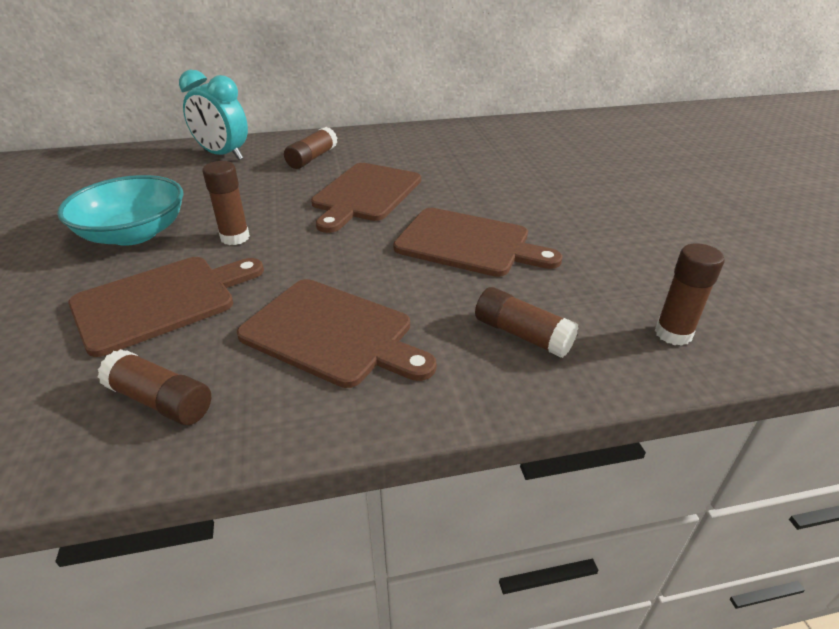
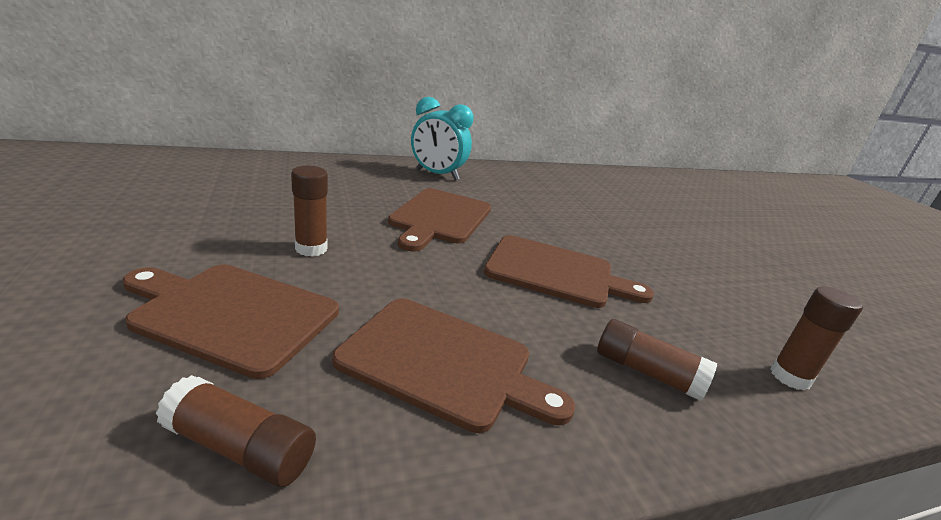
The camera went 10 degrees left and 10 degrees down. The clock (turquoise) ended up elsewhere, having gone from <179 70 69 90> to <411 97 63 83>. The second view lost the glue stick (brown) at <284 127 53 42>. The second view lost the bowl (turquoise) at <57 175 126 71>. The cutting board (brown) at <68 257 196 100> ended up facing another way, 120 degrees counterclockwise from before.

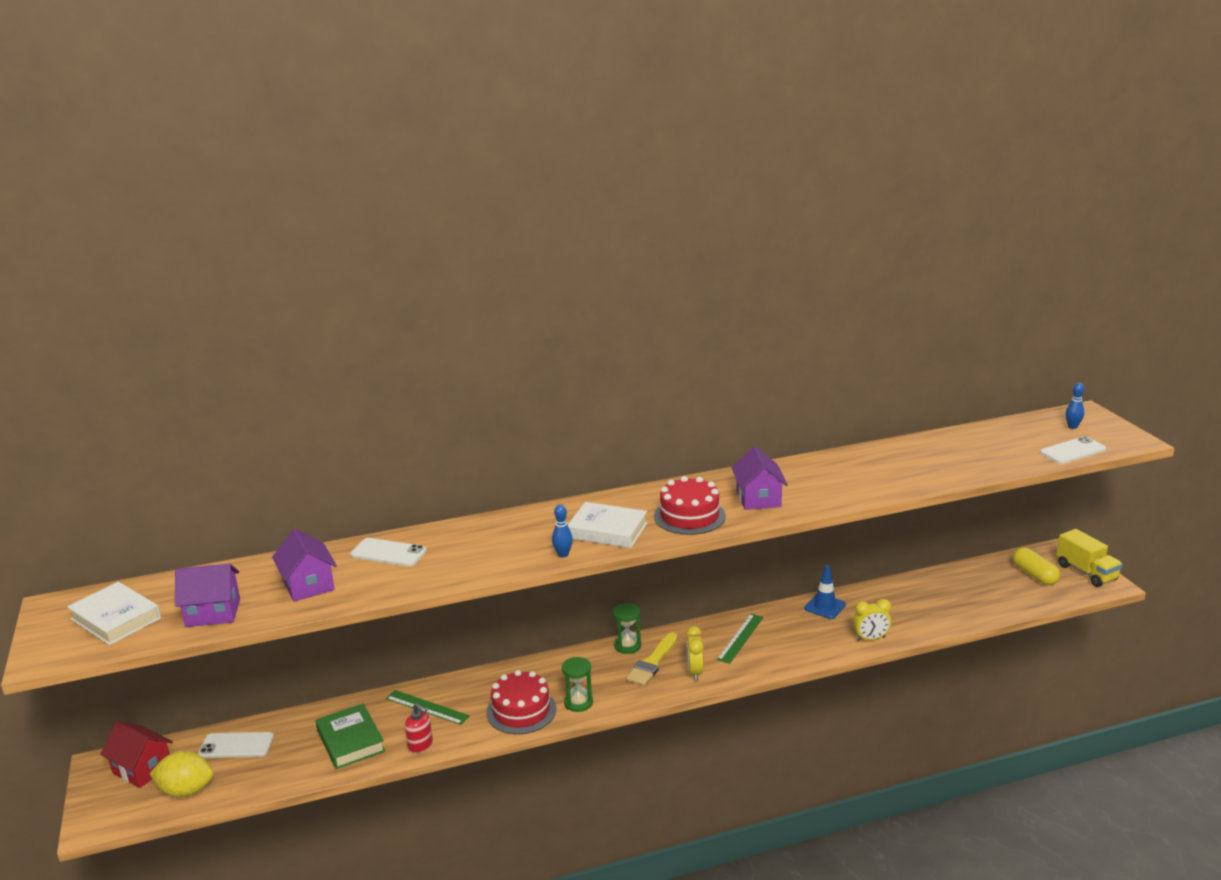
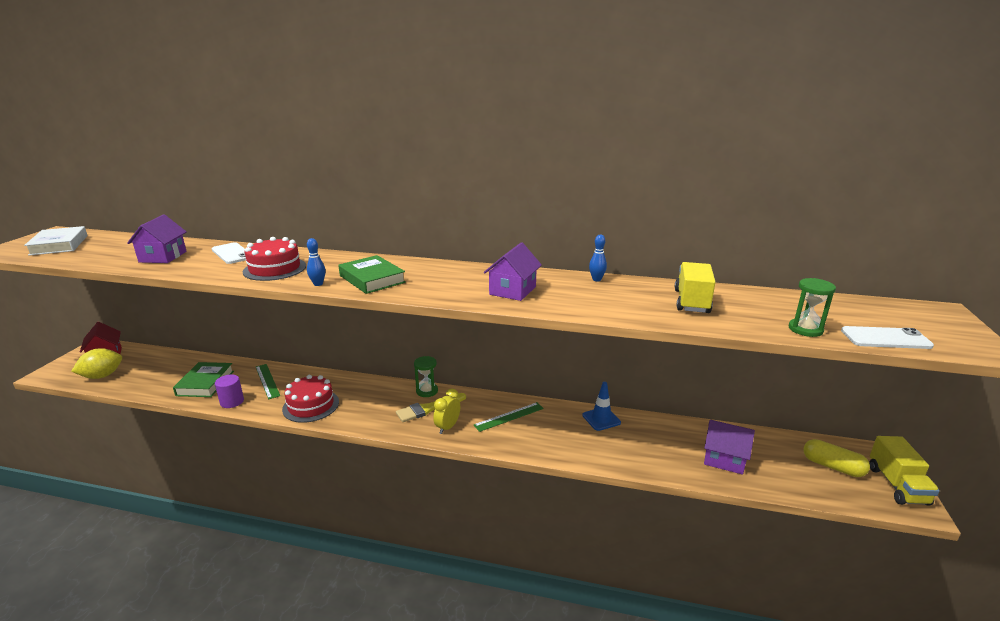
The camera went 30 degrees right and 0 degrees up. The bowling pin (blue) ended up elsewhere, having gone from <1065 383 19 46> to <589 235 18 46>. The cake (red) ended up elsewhere, having gone from <654 476 72 59> to <243 237 63 44>. What was the book (white) at <568 502 79 46> turned into the book (green) at <338 255 68 39>. The capsule (yellow) at <1013 547 47 38> ended up facing another way, 60 degrees counterclockwise from before. The house (purple) ended up elsewhere, having gone from <175 564 65 63> to <704 420 51 55>. The second view lost the clock (yellow) at <853 599 38 42>. The hourglass (green) ended up elsewhere, having gone from <562 657 31 55> to <789 278 47 59>. Where the soap dispenser (red) stood at <405 703 28 50>, the cylinder (purple) came to stand at <215 374 29 34>. The second view lost the phone (white) at <198 732 76 26>. The lemon (yellow) at <150 751 64 47> ended up facing another way, 75 degrees counterclockwise from before. The second view gained the truck (yellow) at <675 262 41 51>.

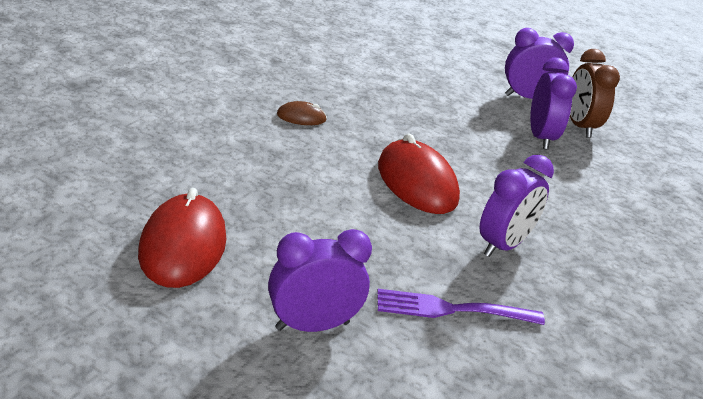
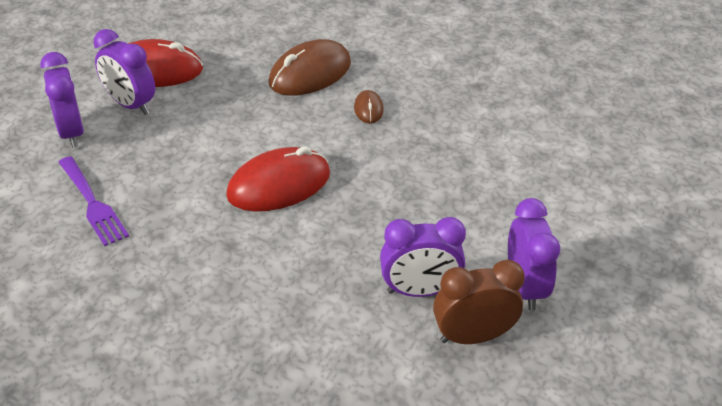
The camera went 90 degrees right and 10 degrees up. The clock (purple) ended up elsewhere, having gone from <479 155 75 102> to <93 29 62 86>. The fork (purple) at <377 289 168 36> ended up facing another way, 150 degrees clockwise from before. The second view gained the mouse (brown) at <268 39 83 57>.

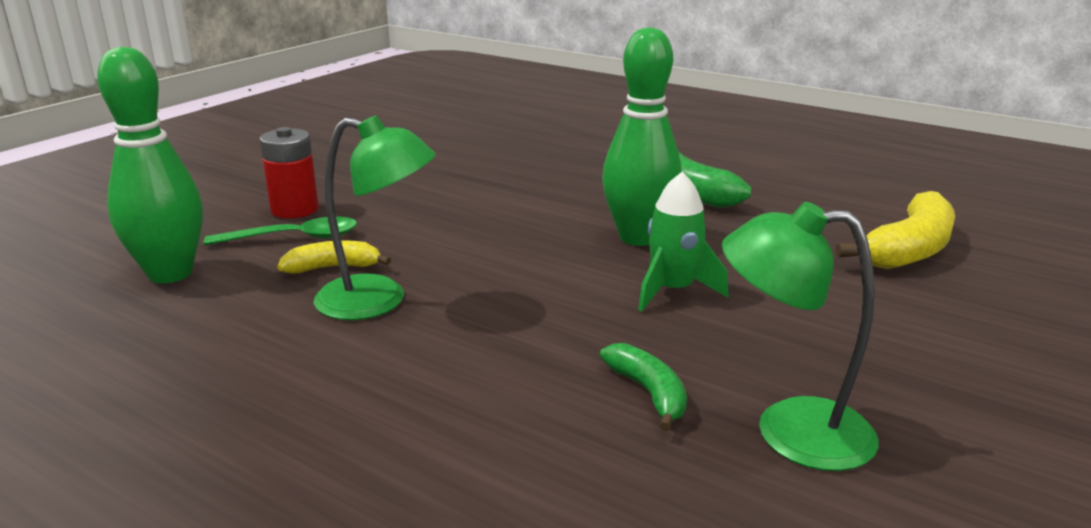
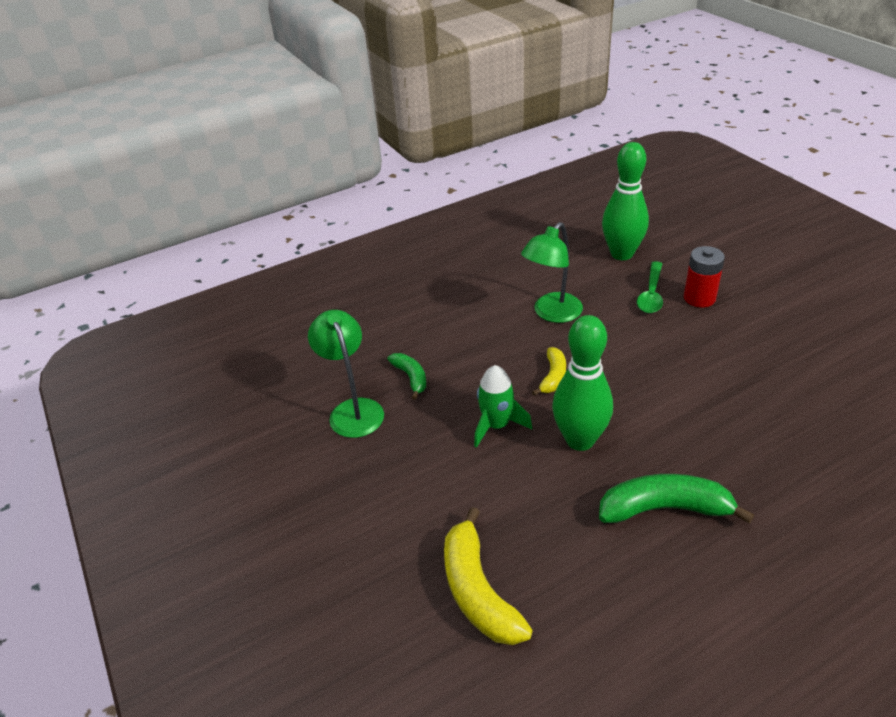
The camera went 120 degrees right and 15 degrees up. The lamp (green) at <722 202 157 269> ended up facing another way, 60 degrees counterclockwise from before. The banana (yellow) ended up elsewhere, having gone from <277 240 114 33> to <532 347 34 49>. The banana (green) at <600 343 87 88> ended up facing another way, 120 degrees counterclockwise from before.

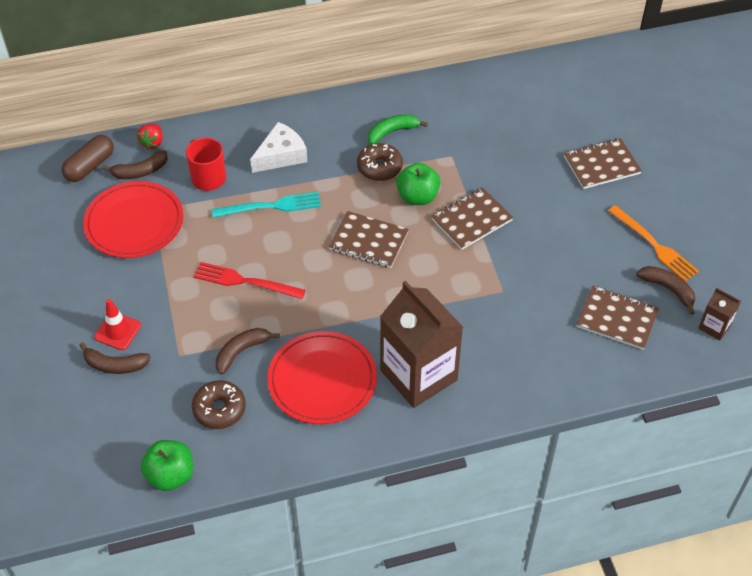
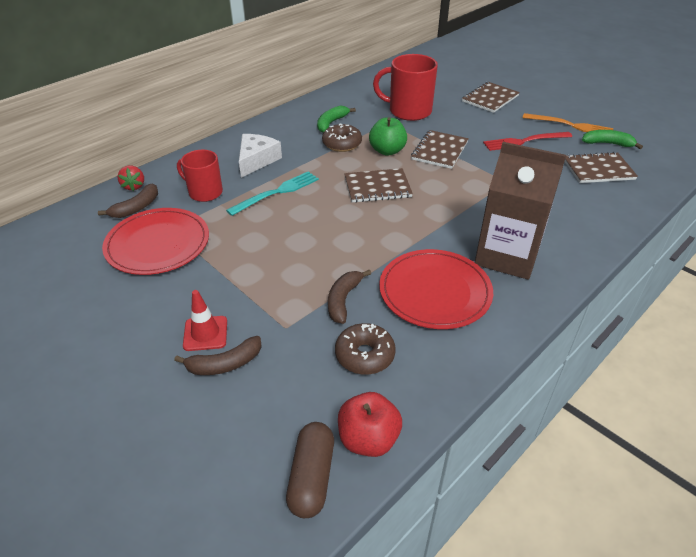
The camera went 30 degrees left and 10 degrees down. The capsule (brown) ended up elsewhere, having gone from <62 135 52 47> to <286 422 48 96>. The fork (red) ended up elsewhere, having gone from <194 262 112 37> to <483 132 89 19>. What was the banana (brown) at <636 266 59 49> turned into the banana (green) at <582 130 61 19>. The second view lost the carton (brown) at <698 288 43 52>. What was the apple (green) at <141 440 52 51> turned into the apple (red) at <338 392 64 65>. The second view gained the mug (red) at <373 54 65 67>.

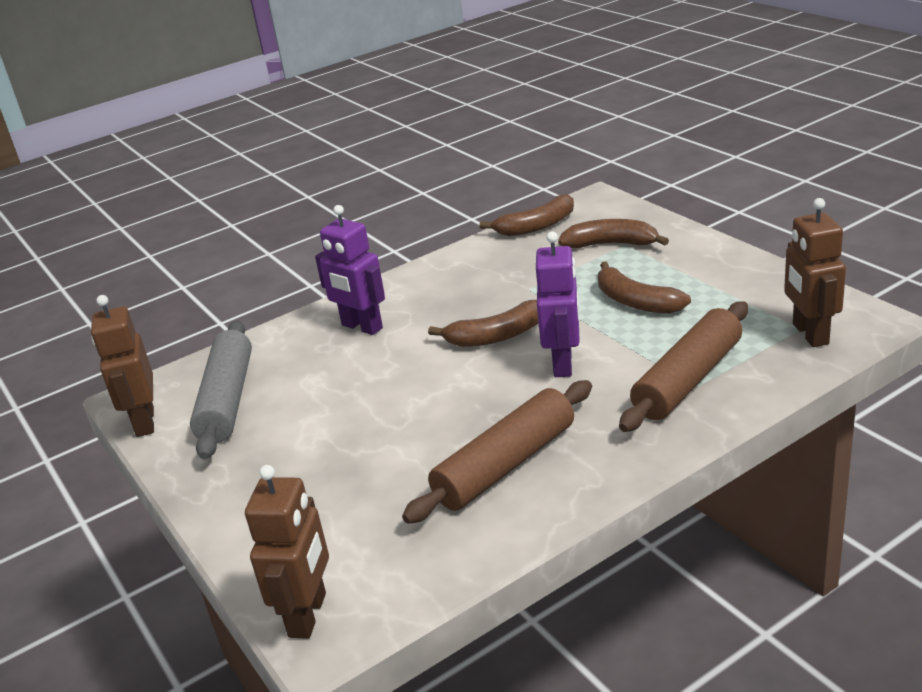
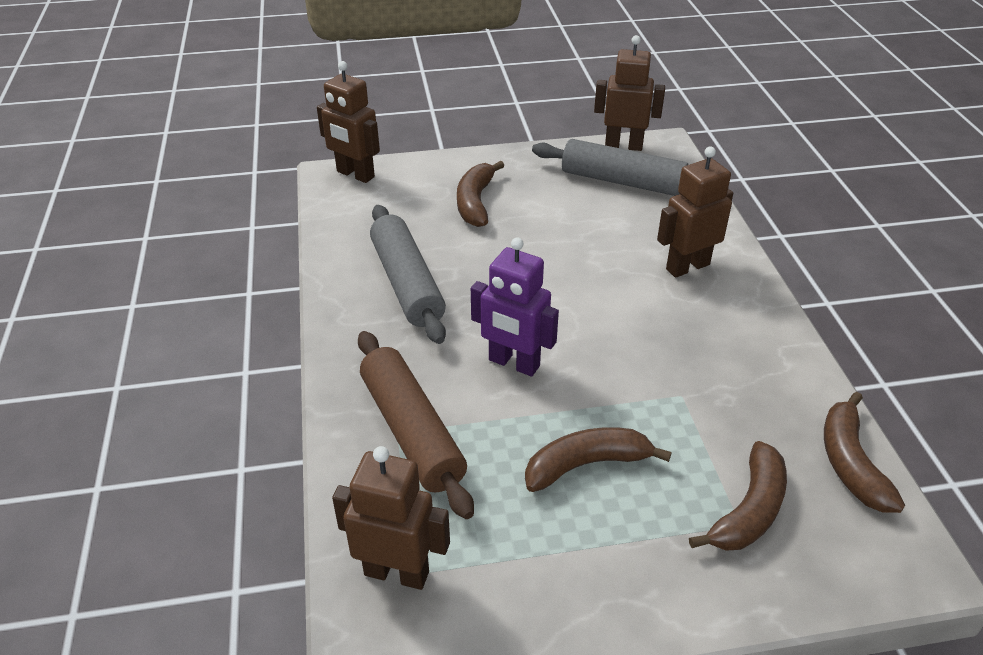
The camera went 110 degrees right and 10 degrees up. What was the robot (purple) at <315 205 70 130> turned into the robot (brown) at <657 146 76 132>. The banana (brown) ended up elsewhere, having gone from <428 300 110 47> to <457 161 47 66>. What was the rolling pin (brown) at <402 380 190 144> turned into the rolling pin (grey) at <370 205 76 139>.

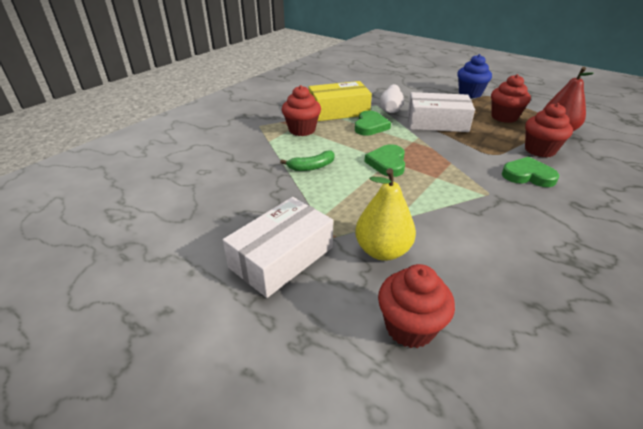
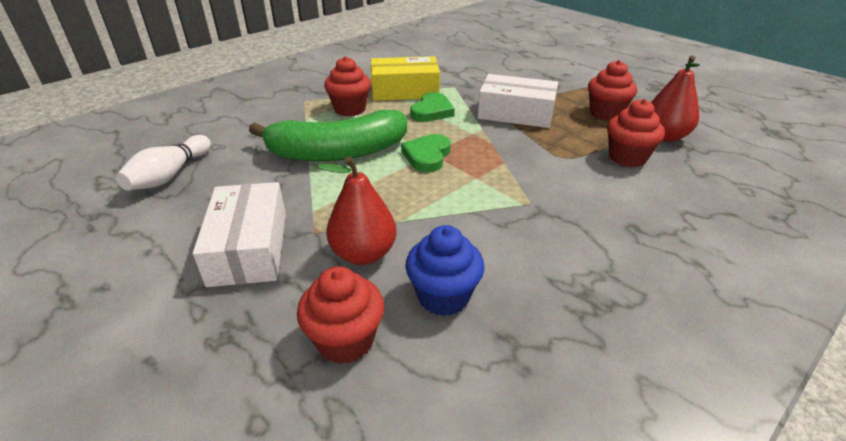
The camera went 10 degrees right and 0 degrees up. The cupcake (blue) ended up elsewhere, having gone from <457 54 35 44> to <405 225 80 91>. The bowling pin (white) ended up elsewhere, having gone from <380 84 24 29> to <116 135 95 56>. The size of the banana (green) at <280 151 55 20> changed by a factor of 2.42. The second view lost the heart (green) at <502 157 57 30>. What was the pear (yellow) at <355 168 61 93> turned into the pear (red) at <317 156 80 109>. The box (white) at <223 197 110 101> ended up facing another way, 60 degrees counterclockwise from before.

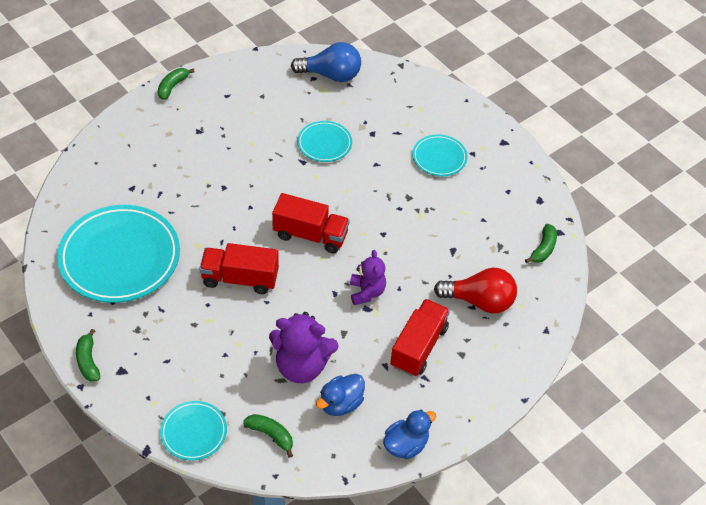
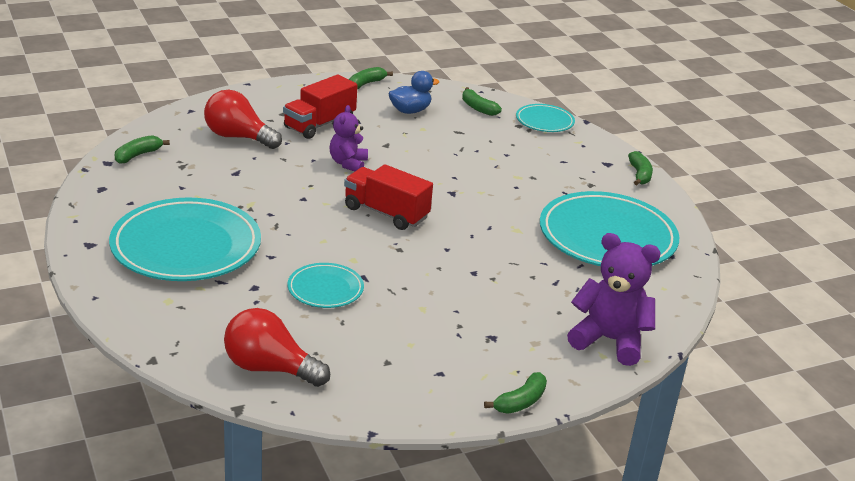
The camera went 165 degrees left and 20 degrees down. What was the light bulb (blue) at <291 42 70 40> turned into the light bulb (red) at <224 308 106 79>. The size of the plate (turquoise) at <412 134 55 42> changed by a factor of 2.02. The second view lost the truck (red) at <199 243 80 51>. The teddy bear (purple) ended up elsewhere, having gone from <269 312 69 71> to <567 233 94 133>. Where the duck (blue) stood at <383 410 53 49>, the banana (green) came to stand at <349 67 44 22>.

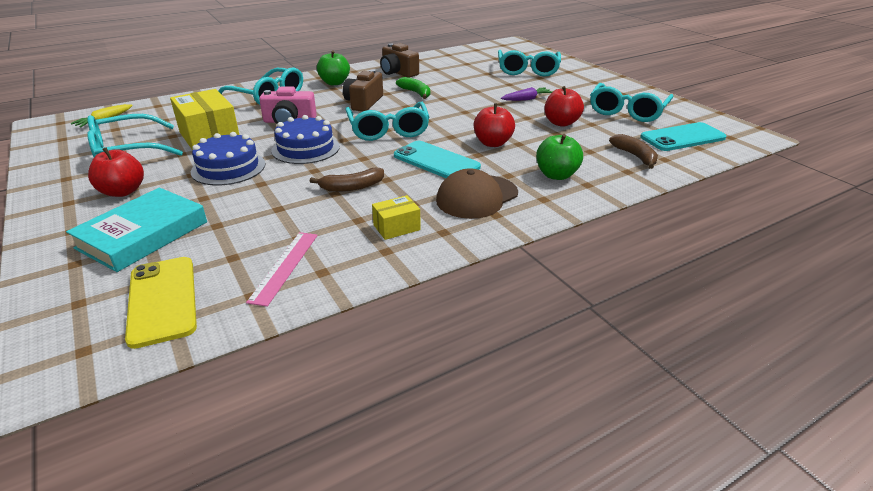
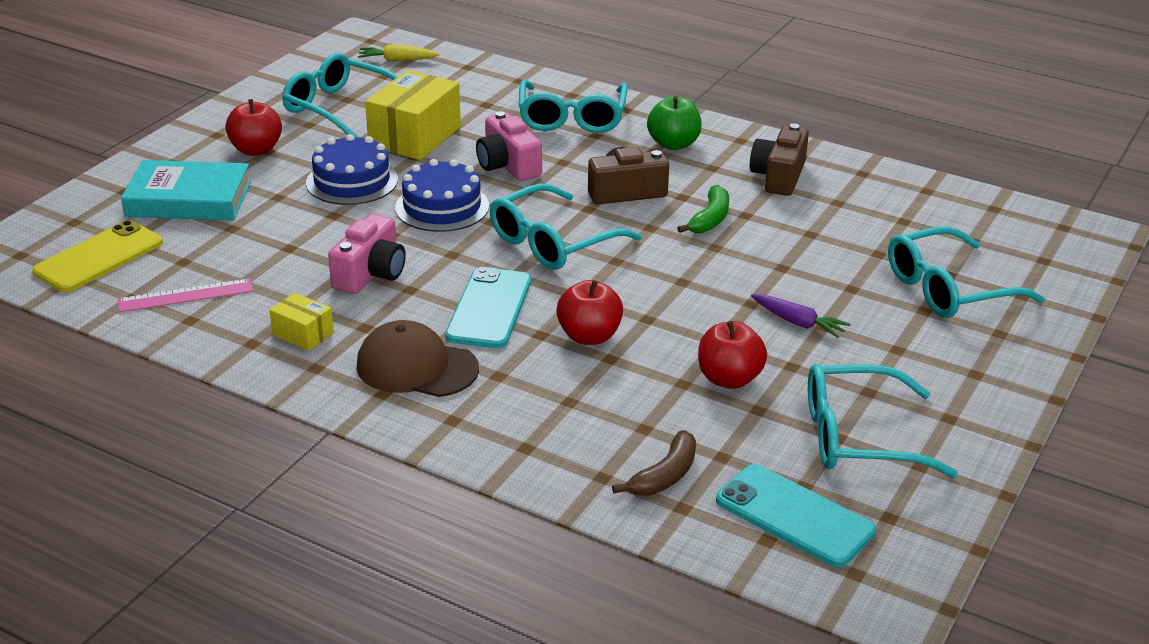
The camera went 60 degrees right and 0 degrees up. The second view lost the apple (green) at <536 134 47 46>. Where the banana (brown) stood at <310 168 74 24>, the camera (pink) came to stand at <328 214 78 80>.

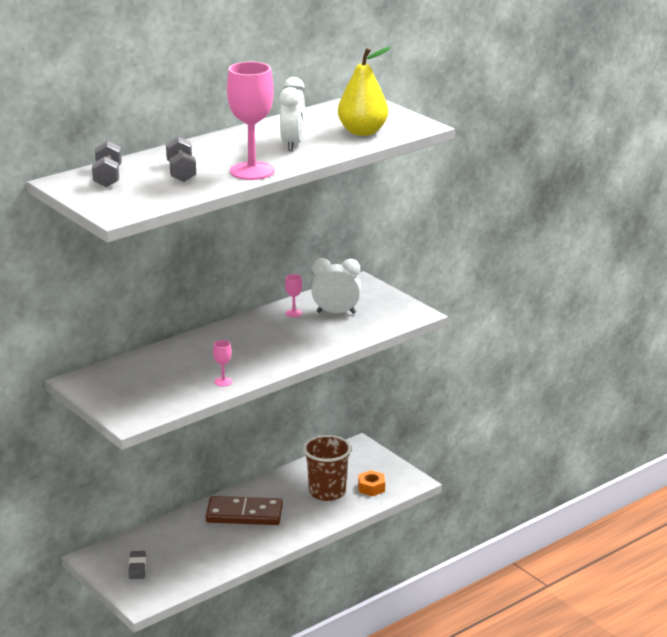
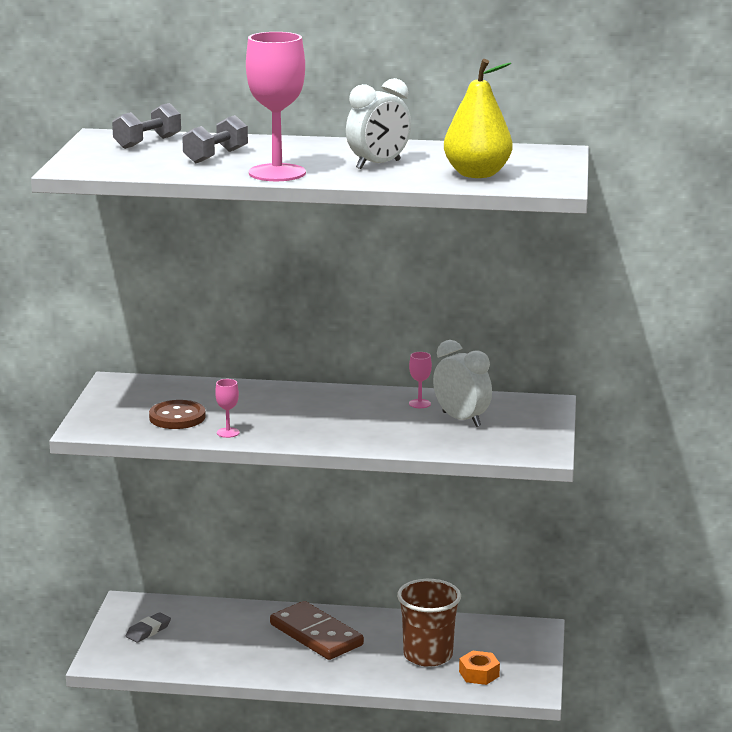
The camera went 45 degrees right and 5 degrees down. The second view gained the button (brown) at <149 400 57 29>.

